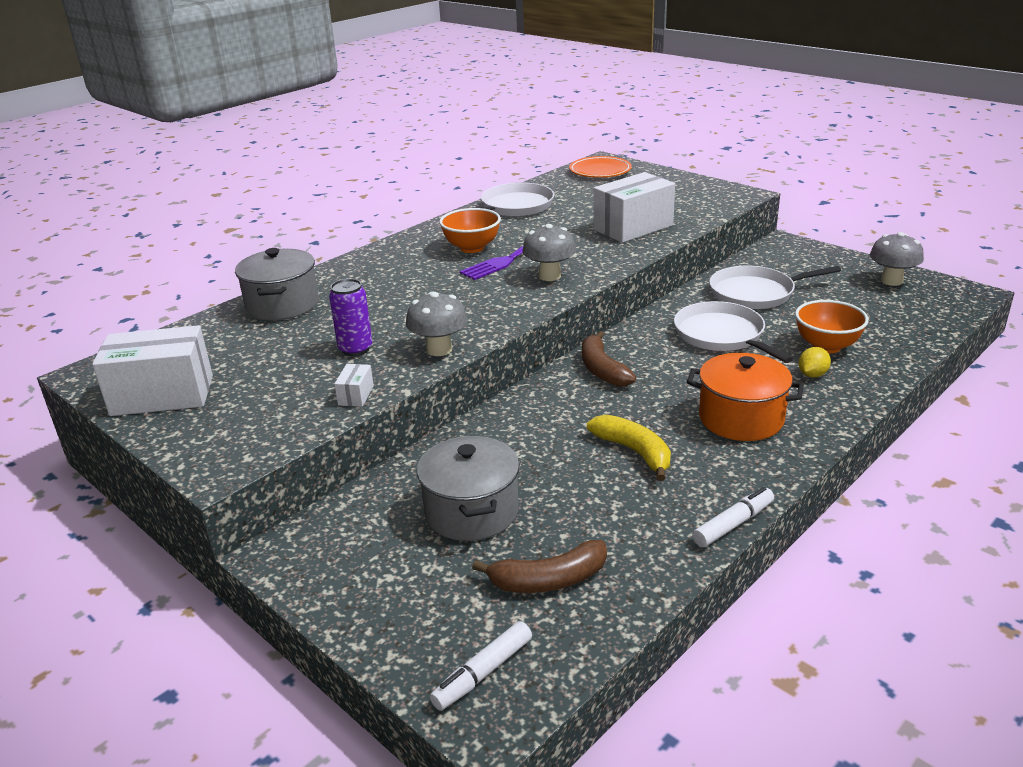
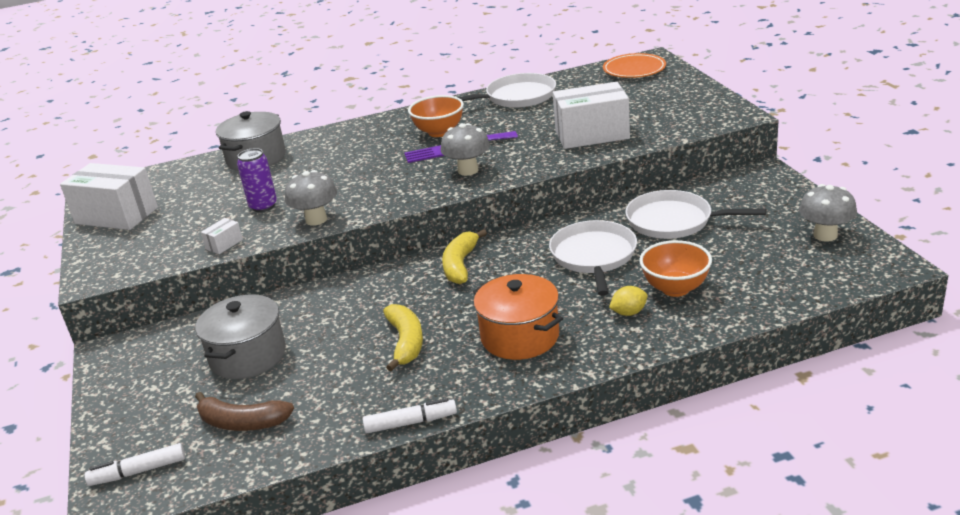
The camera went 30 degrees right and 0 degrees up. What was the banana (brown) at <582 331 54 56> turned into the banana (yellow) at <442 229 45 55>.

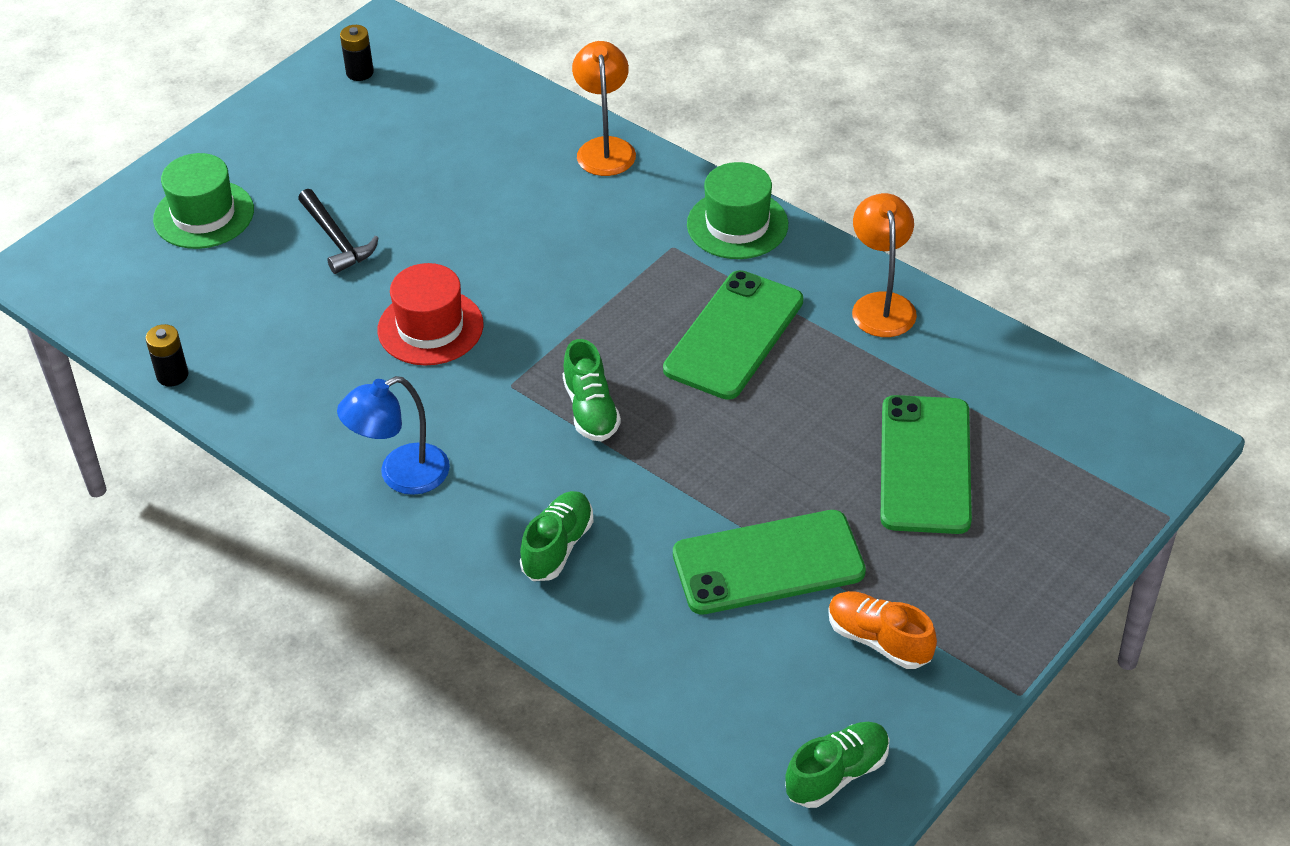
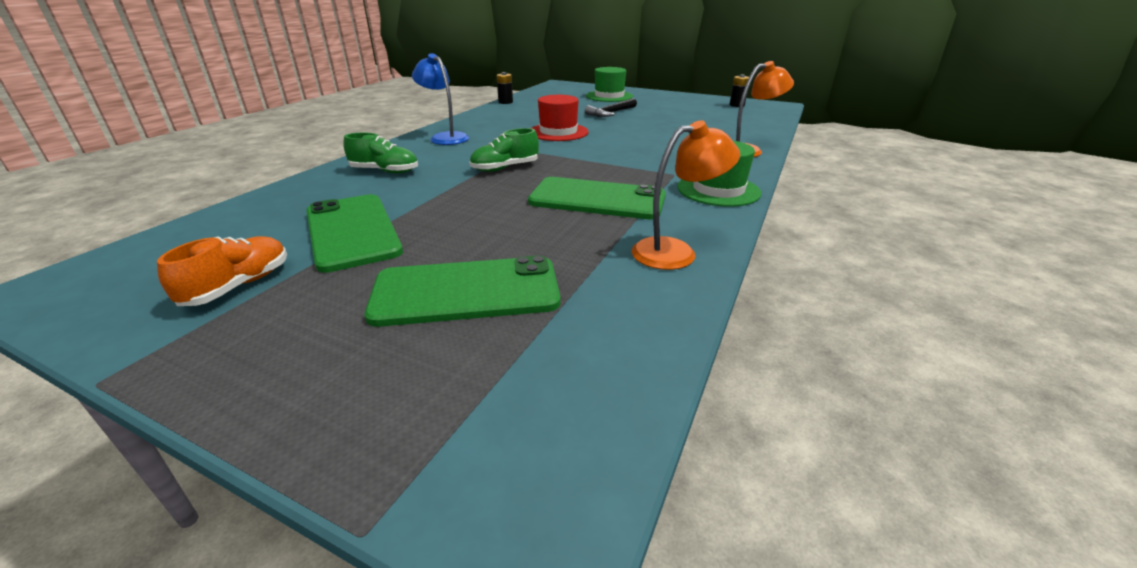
The camera went 75 degrees right and 15 degrees down. The second view lost the shoe (green) at <785 722 105 86>.

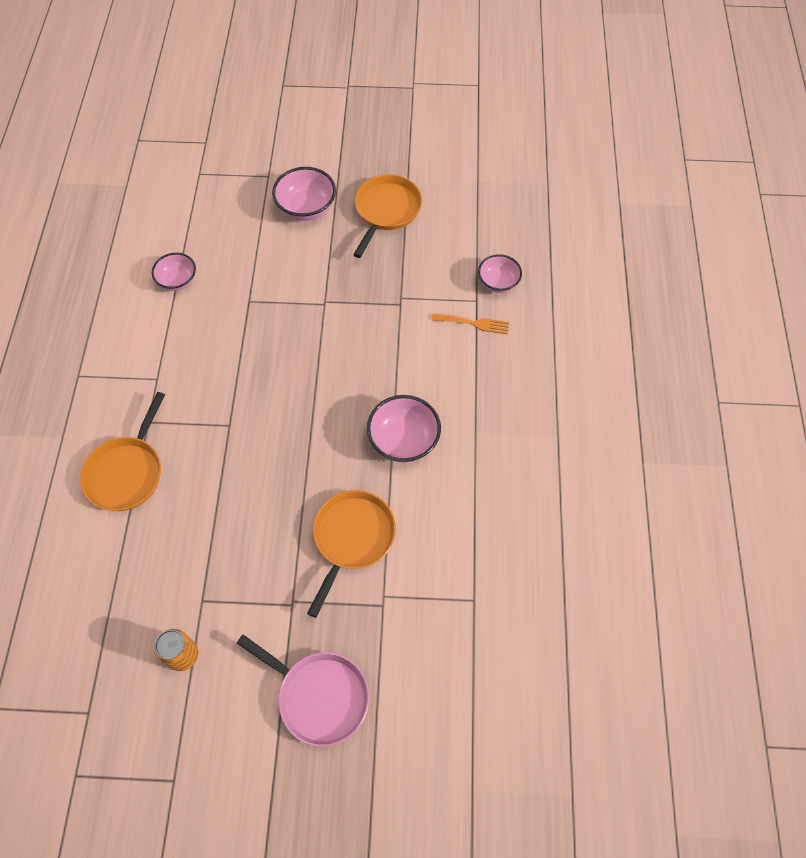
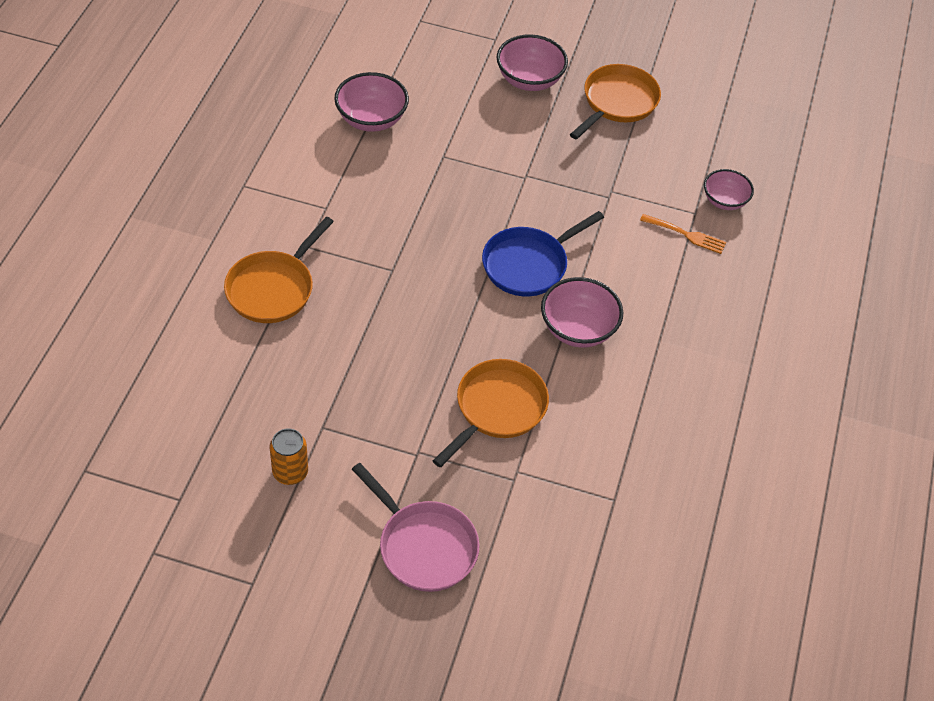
The camera went 10 degrees right and 10 degrees down. The size of the bowl (pink) at <152 253 44 38> changed by a factor of 1.51. The second view gained the pan (blue) at <482 211 122 85>.

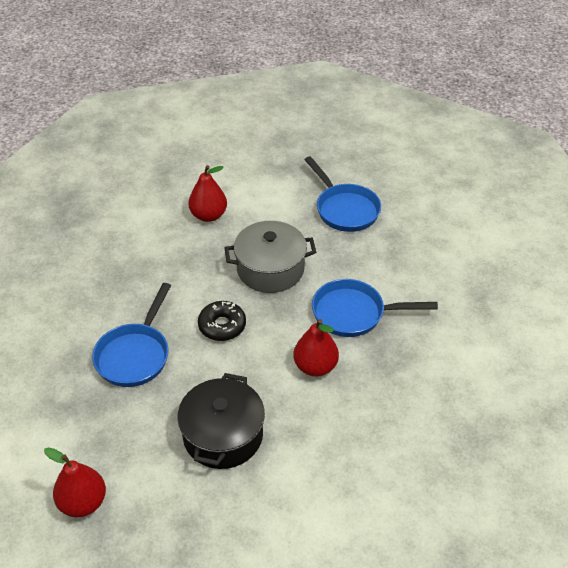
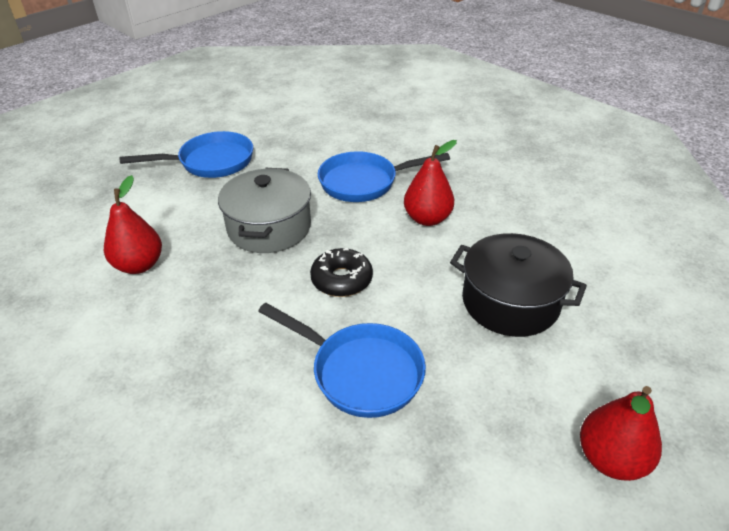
The camera went 75 degrees left and 5 degrees down. The pan (blue) at <312 279 126 58> ended up facing another way, 60 degrees clockwise from before.

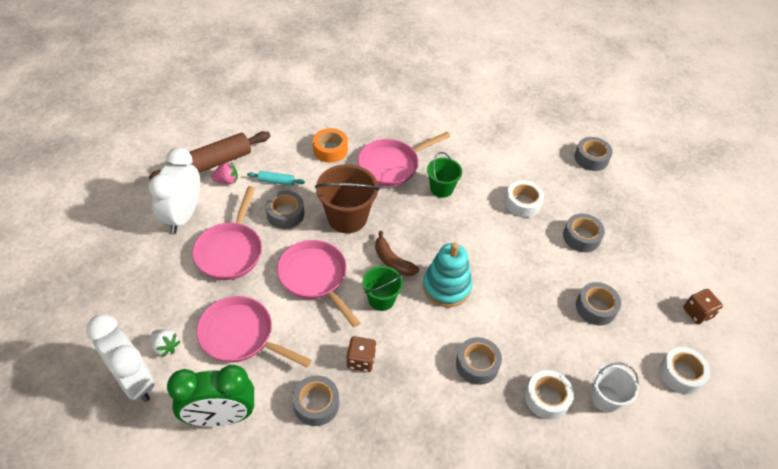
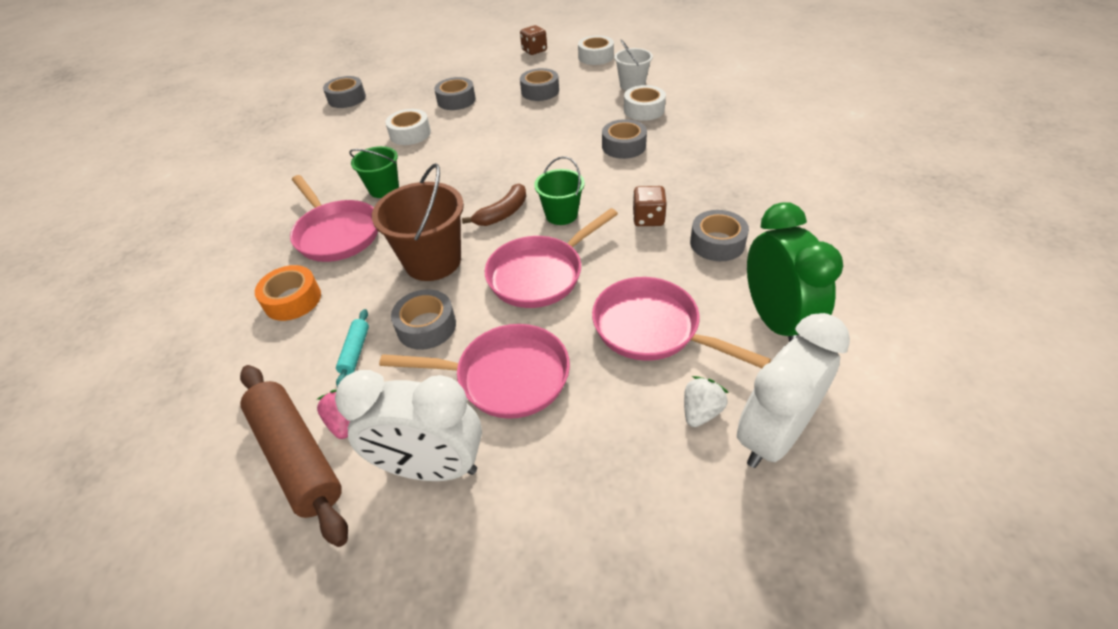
The camera went 90 degrees left and 5 degrees down. The second view lost the stacking toy (turquoise) at <423 243 49 64>. The pan (pink) at <196 296 116 72> ended up facing another way, 105 degrees clockwise from before.

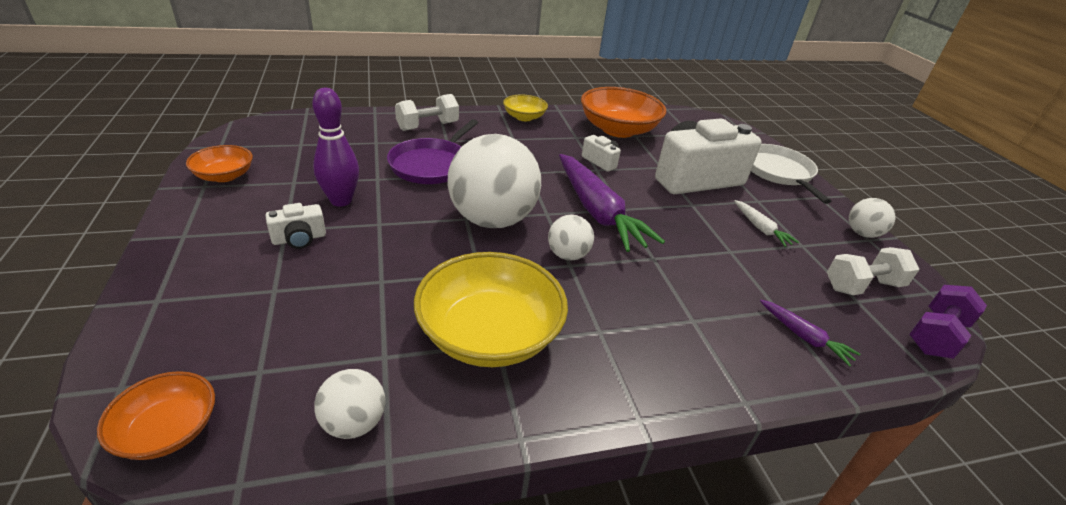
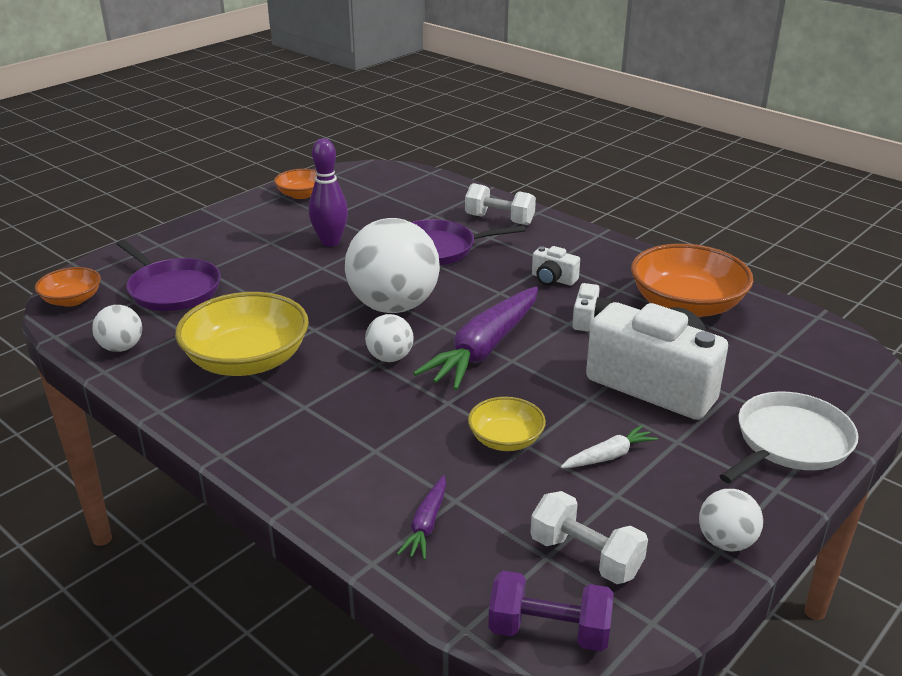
The camera went 60 degrees right and 5 degrees down. The bowl (yellow) ended up elsewhere, having gone from <503 95 45 26> to <468 397 78 54>. The carrot (white) at <734 200 65 47> ended up facing another way, 150 degrees counterclockwise from before. The camera (white) ended up elsewhere, having gone from <265 203 61 46> to <532 246 48 40>. The second view gained the pan (purple) at <117 240 104 71>.

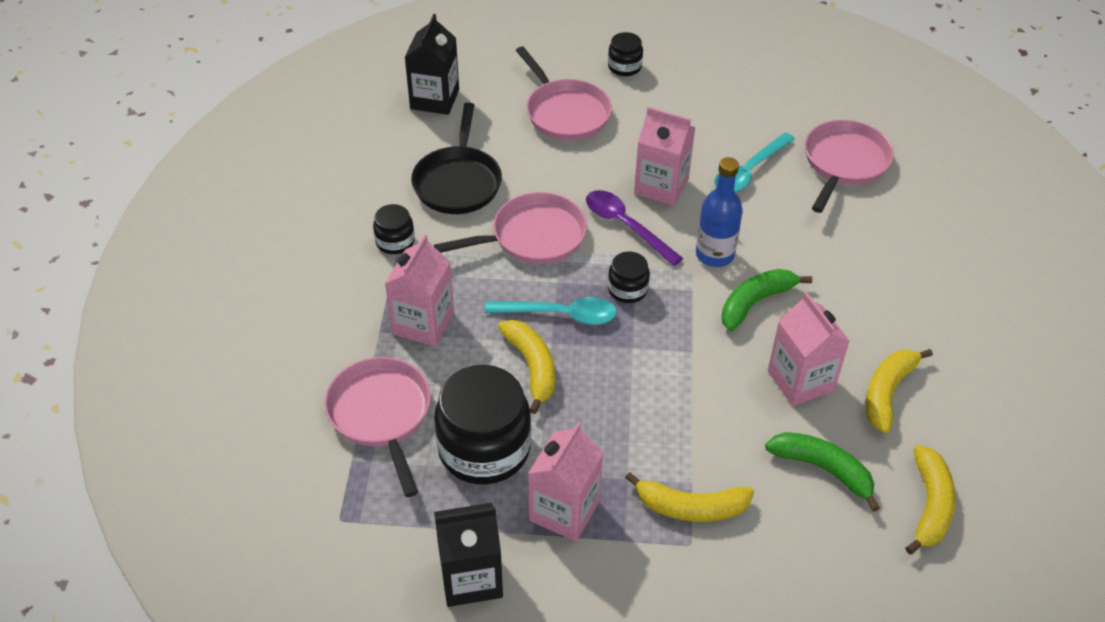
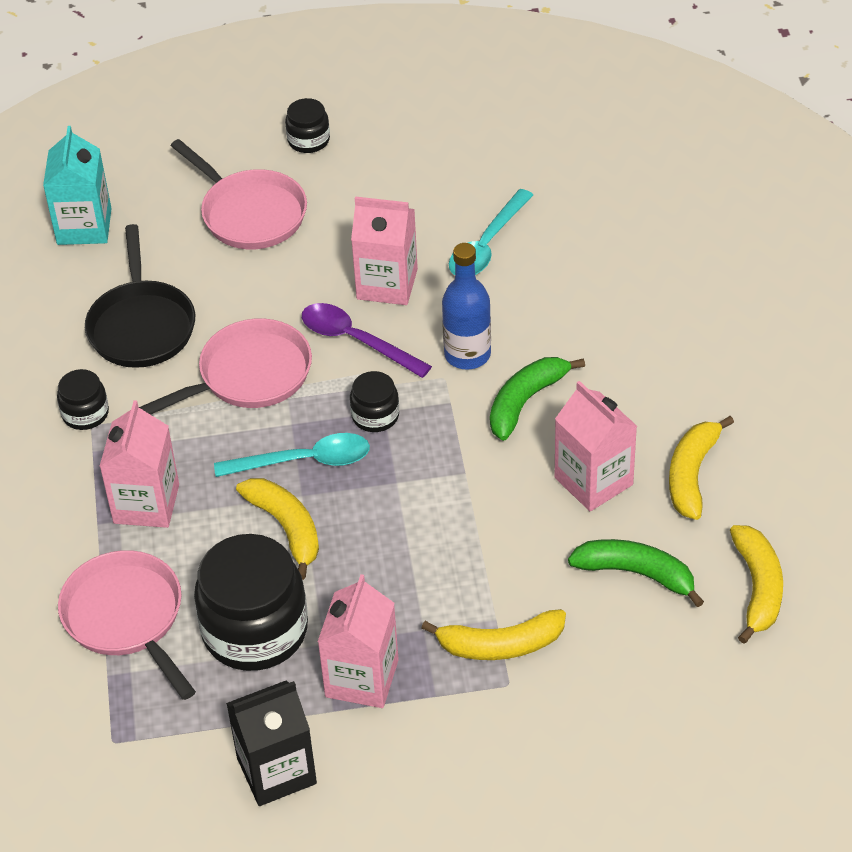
The camera went 10 degrees left and 0 degrees up. What was the carton (black) at <404 14 55 101> turned into the carton (turquoise) at <43 126 69 119>. The second view lost the pan (pink) at <805 120 89 93>.

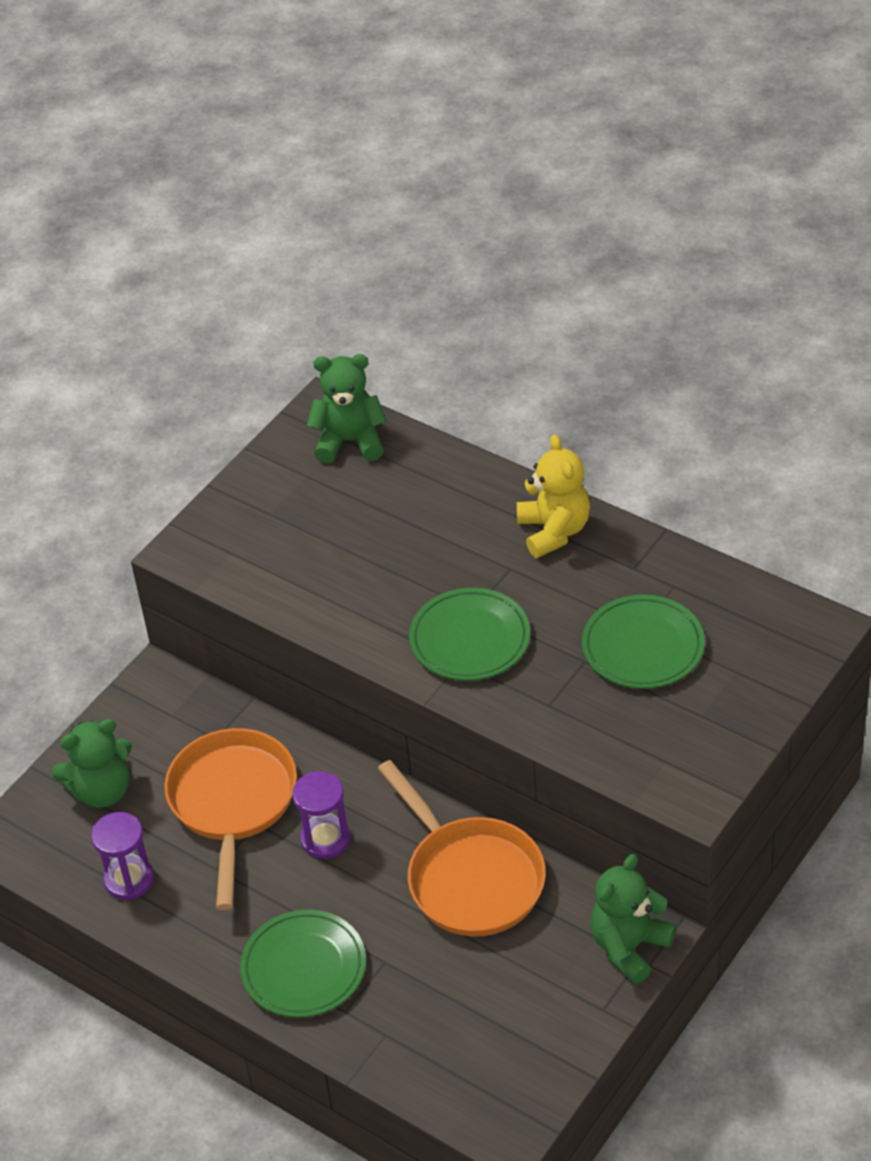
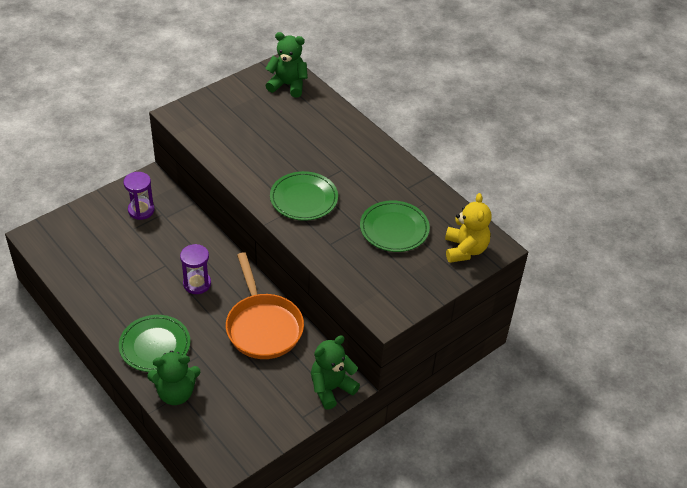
The camera went 10 degrees right and 0 degrees up. The teddy bear (yellow) ended up elsewhere, having gone from <517 434 73 124> to <445 193 47 70>. The teddy bear (green) ended up elsewhere, having gone from <51 719 81 89> to <147 351 54 54>. The second view lost the pan (orange) at <164 728 133 182>. The hourglass (purple) ended up elsewhere, having gone from <91 812 63 88> to <123 172 32 48>.

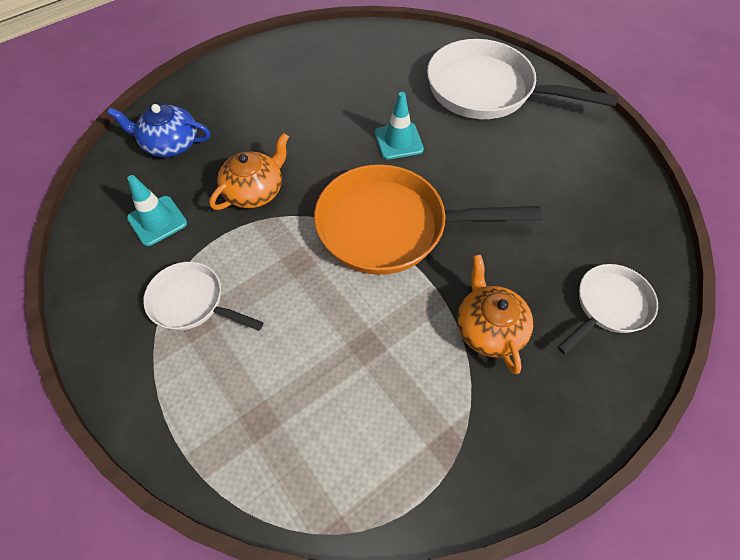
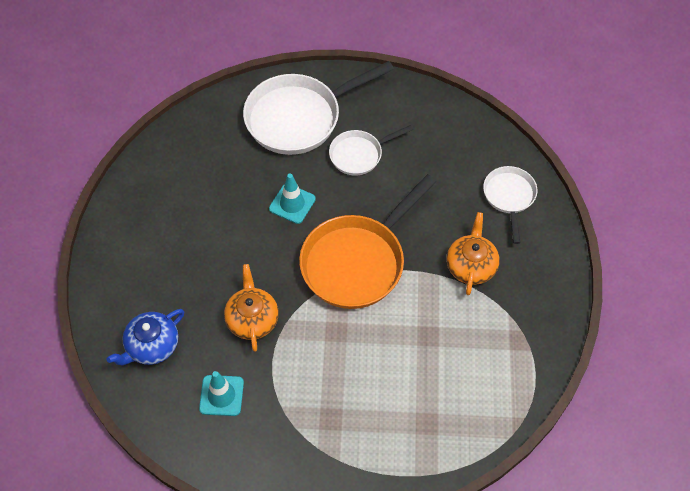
The camera went 50 degrees left and 0 degrees up. The teapot (orange) at <457 254 76 120> ended up facing another way, 75 degrees clockwise from before. The pan (white) ended up elsewhere, having gone from <143 262 121 69> to <329 125 84 51>.

